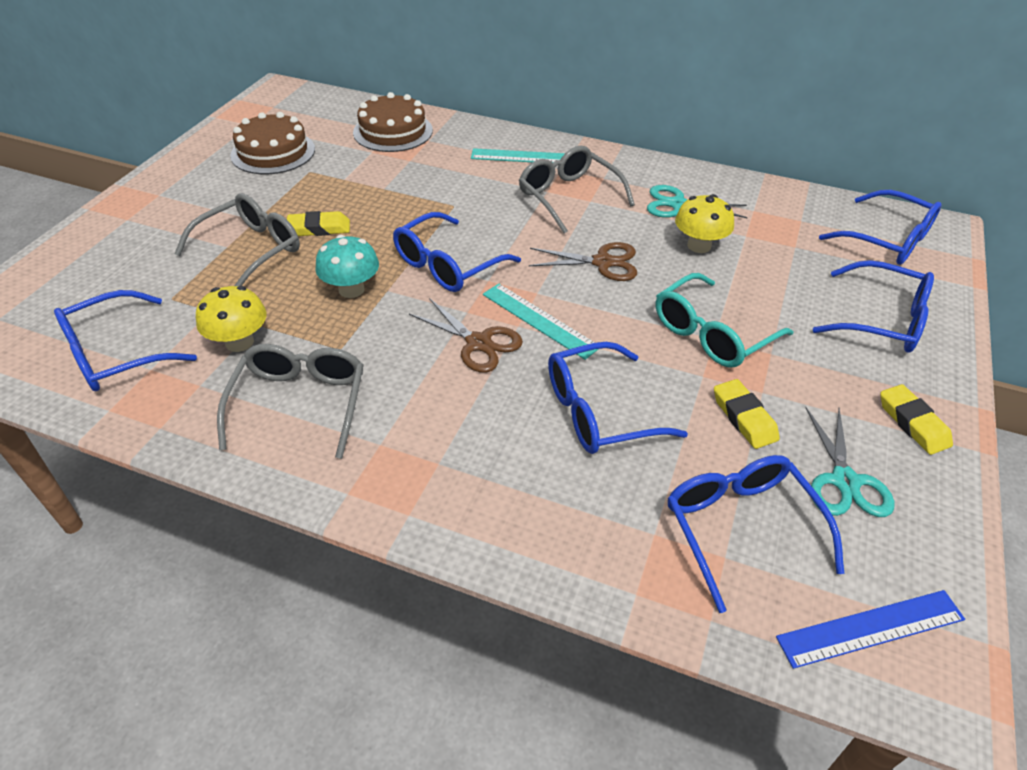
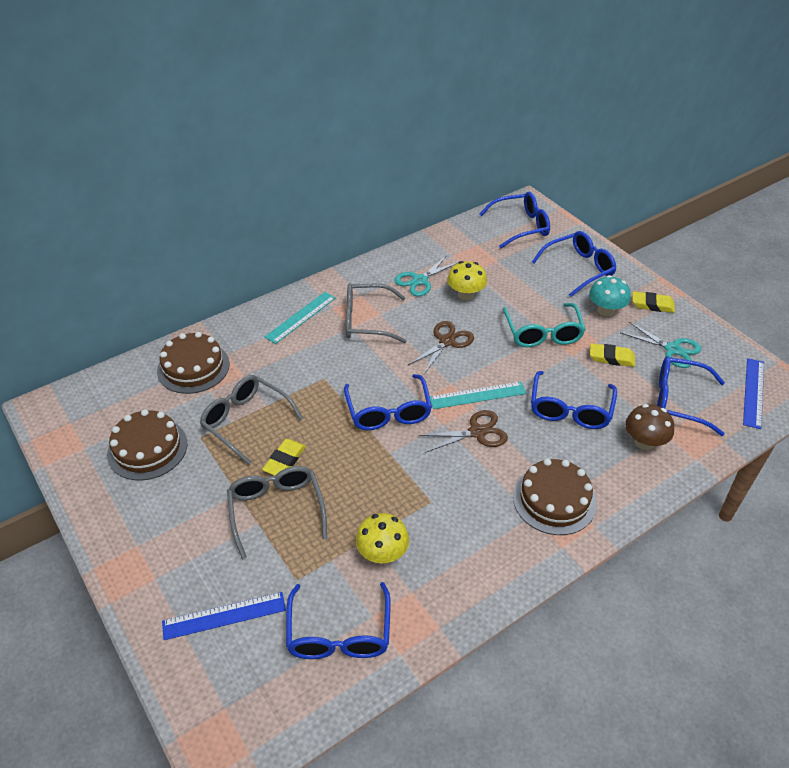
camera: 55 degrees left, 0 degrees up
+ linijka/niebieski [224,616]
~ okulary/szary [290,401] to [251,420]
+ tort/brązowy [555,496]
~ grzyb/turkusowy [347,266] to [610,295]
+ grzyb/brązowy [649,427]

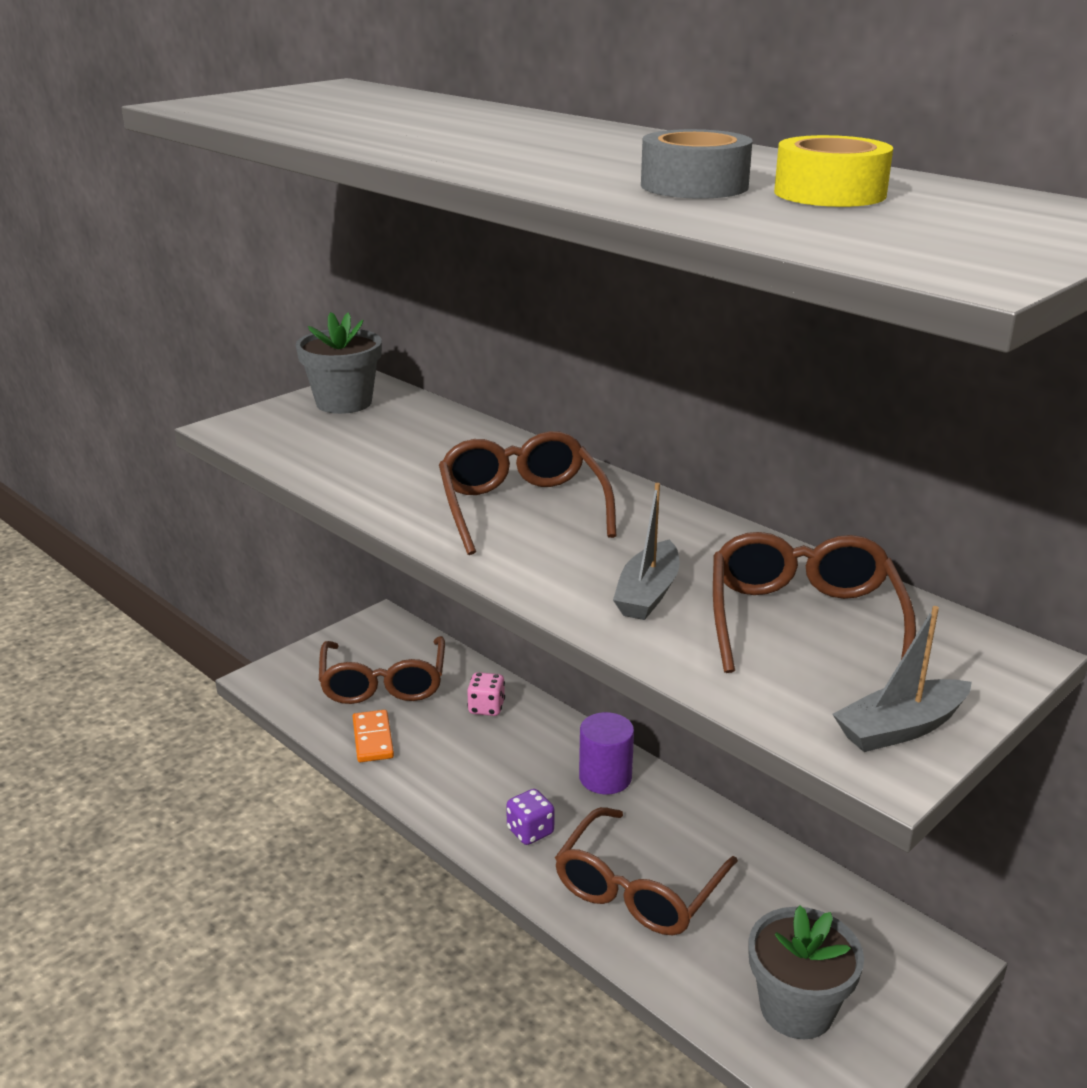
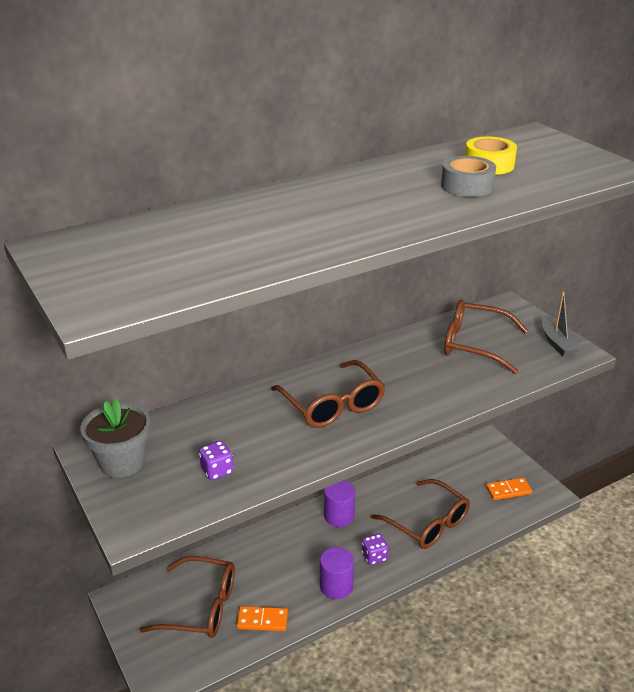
camera: 75 degrees left, 5 degrees up
+ kostka do gry/fioletowy [216,460]
~ okulary/brązowy [527,493] = [328,394] 120 degrees counterclockwise
+ walec/fioletowy [337,573]
~ doniczka/szary [806,972] to kostka domina/pomarańczowy [509,488]
- kostka do gry/różowy [486,694]
- łódka/szary [646,551]

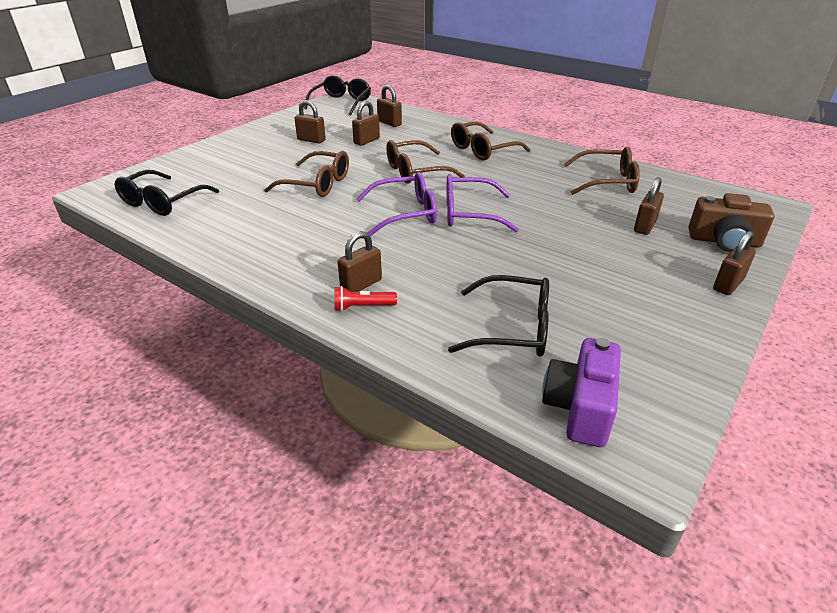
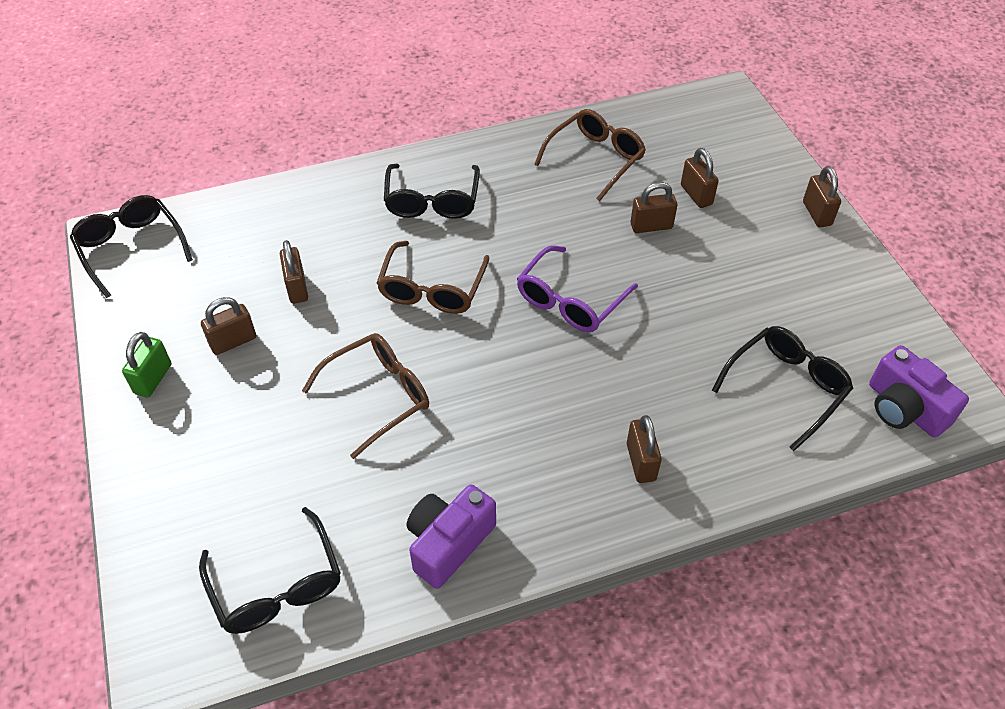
camera: 55 degrees left, 15 degrees up
+ kłódka/zielony [146,364]
~ okulary/brązowy [490,141] to okulary/czarny [432,191]
+ aparat fotograficzny/fioletowy [451,536]
~ kłódka/brązowy [389,106] to [653,207]
- latarka/czerwony [365,298]
- okulary/fioletowy [396,204]
- aparat fotograficzny/brązowy [731,222]

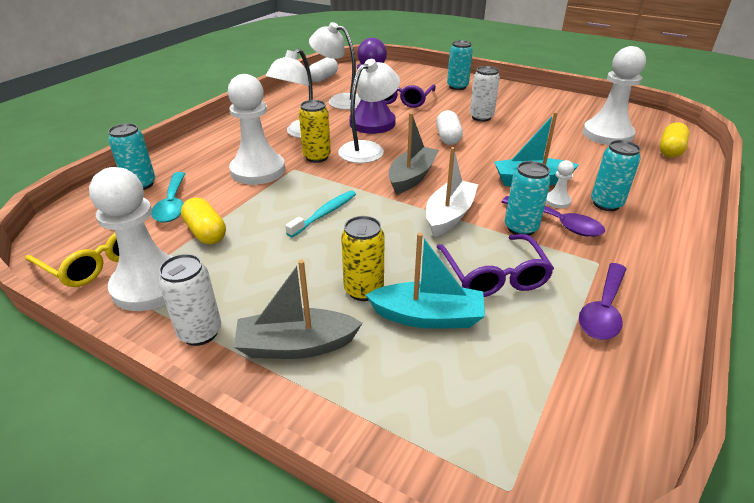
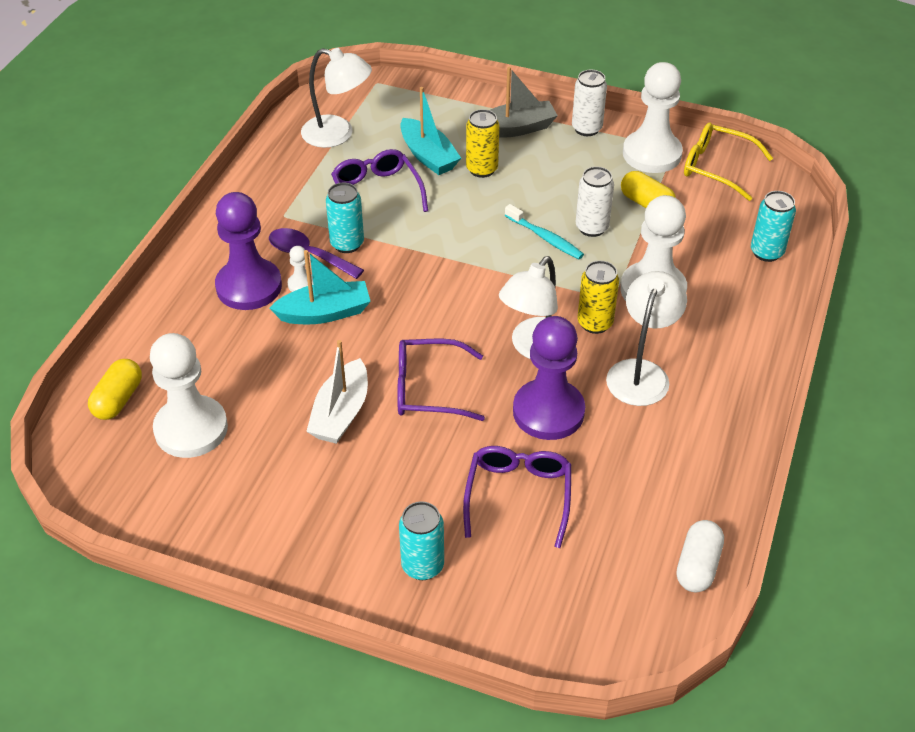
camera: 170 degrees right, 10 degrees up
~ puszka/turkusowy [616,175] to pionek/fioletowy [248,251]
~ lampka/biały [335,66] to [336,98]
~ łódka/biały [452,192] to [337,392]
~ kapsułka/biały [449,127] to okulary/fioletowy [441,379]
~ łódka/turkusowy [425,281] = [430,131] 120 degrees counterclockwise
~ szczoteczka do zębów/turkusowy [320,214] = [544,231] 75 degrees counterclockwise
~ puszka/biały [485,94] to [595,202]
- łyżka/turkusowy [168,197]
- łódka/szary [414,153]
- łyżka/fioletowy [602,301]

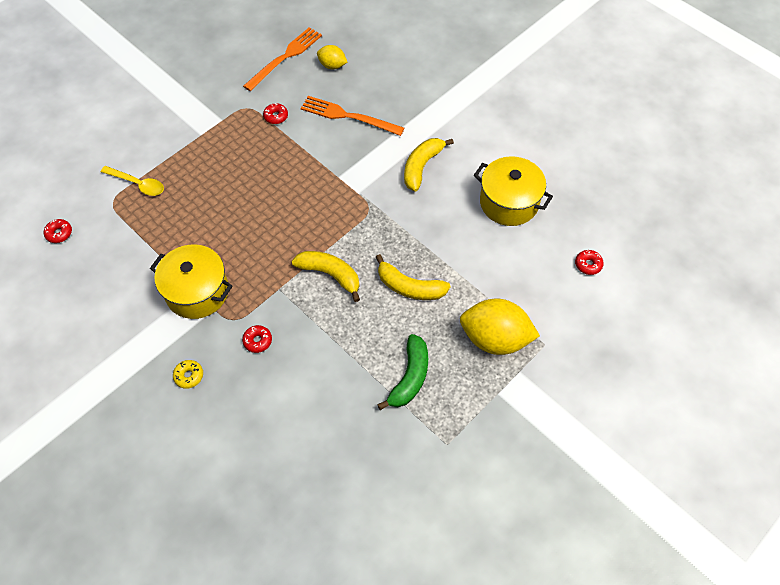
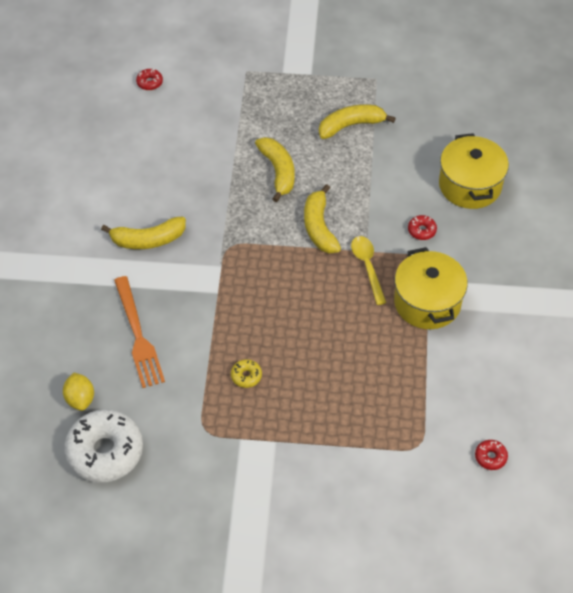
camera: 130 degrees left, 5 degrees down
~ widelec/pomarańczowy [282,59] to donut/biały [103,446]
~ donut/żółty [188,374] to [246,373]
~ banan/zielony [402,372] to banan/żółty [357,121]
~ łyżka/żółty [132,181] to [368,270]
~ garnek/żółty [513,191] to [474,171]
- donut/czerwony [275,113]
- cytryna/żółty [500,327]

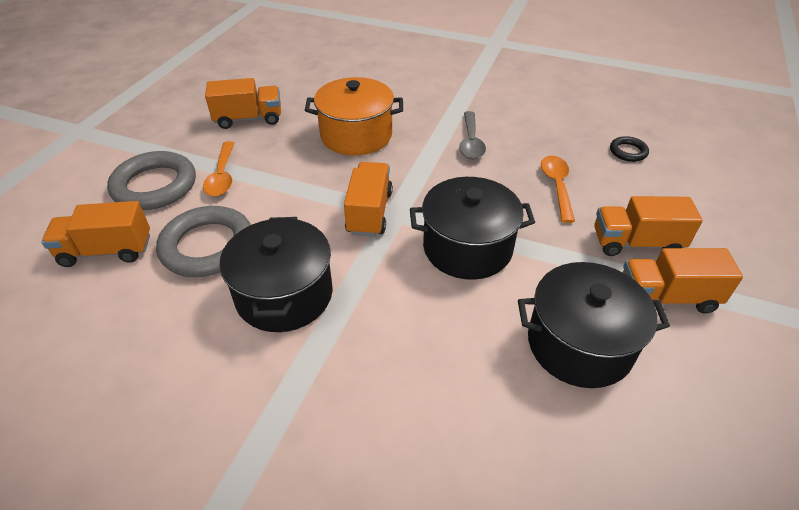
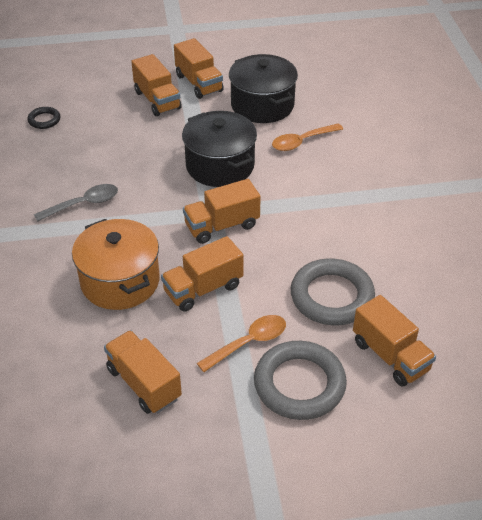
camera: 120 degrees left, 0 degrees up
+ ciężarówka/pomarańczowy [202,273]
~ łyżka/pomarańczowy [558,189] to [307,137]
- garnek/czarny [276,274]

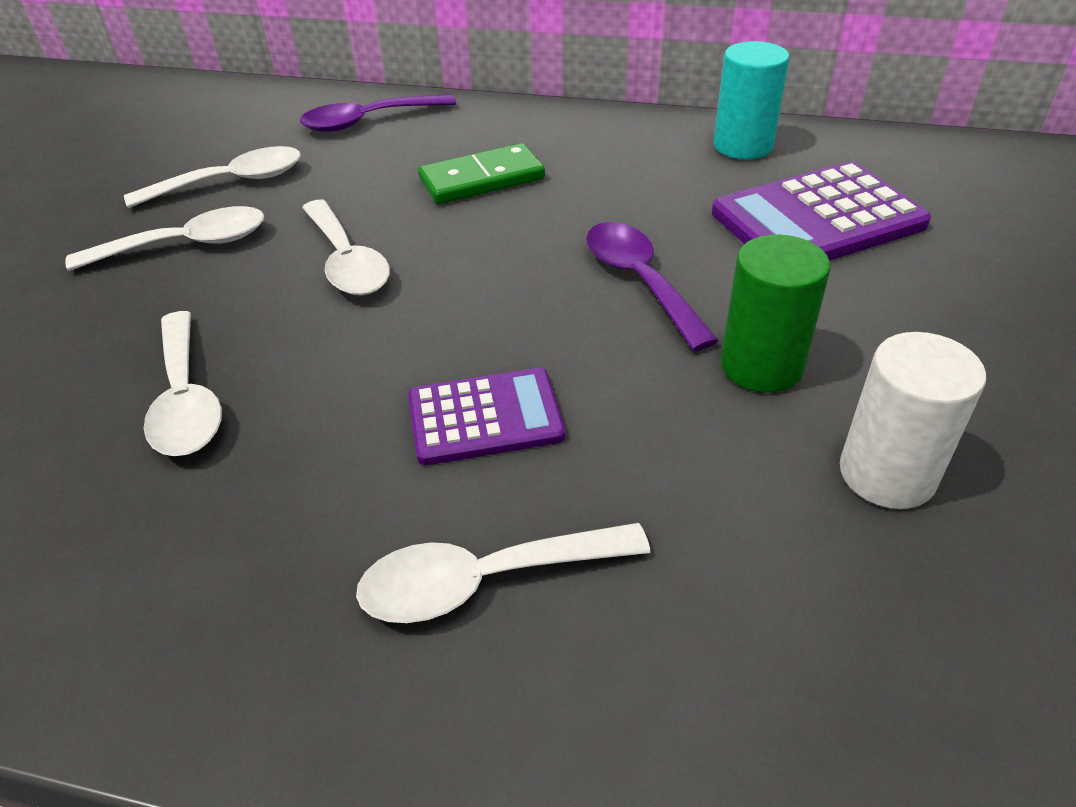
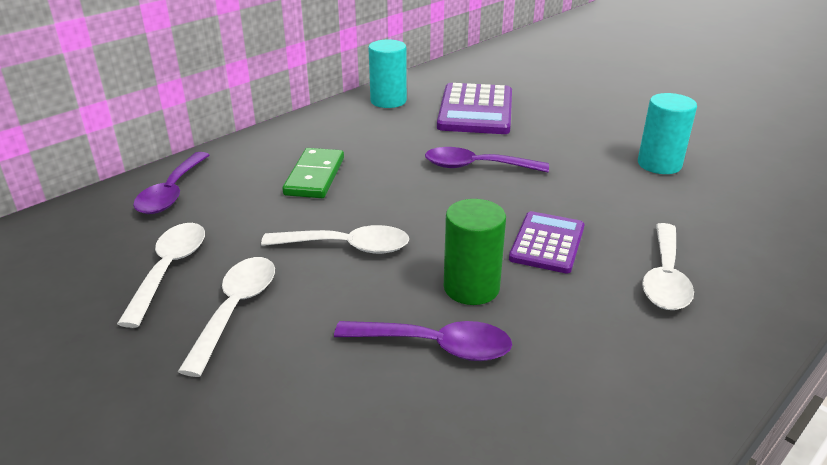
camera: 60 degrees left, 10 degrees down
~ łyżka/biały [183,383] to łyżka/fioletowy [423,341]
~ walec/zielony [775,314] to [475,252]
~ walec/biały [913,420] to walec/turkusowy [667,133]

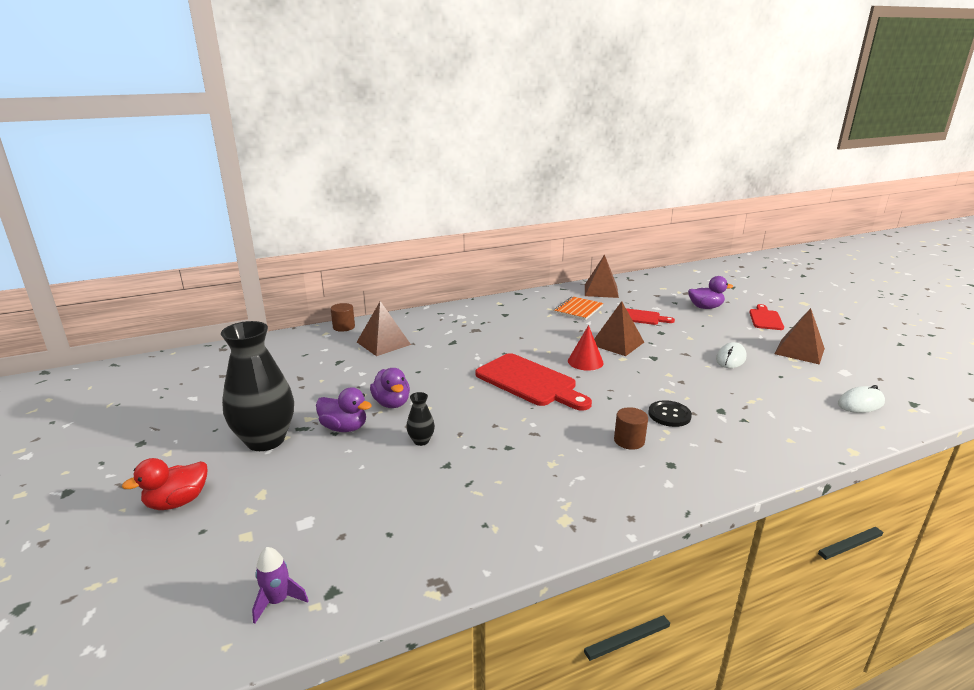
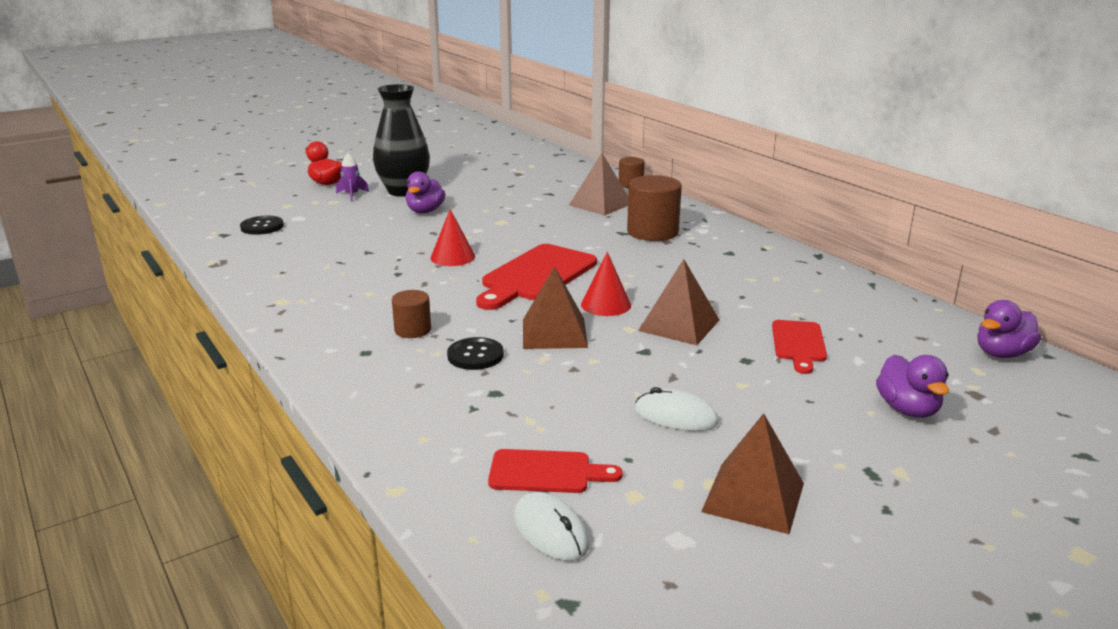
camera: 80 degrees right, 0 degrees up
+ guzik/czarny [262,225]
~ rakieta/fioletowy [280,585] to [352,177]
+ stożek/czerwony [452,237]
~ deska do krojenia/czerwony [766,317] to [555,471]
~ piramida/brązowy [602,276] to [555,307]
+ walec/brązowy [654,208]
~ kaczka/fioletowy [390,388] to [1009,329]
- wazon/czarny [420,419]
- zeszyt/pomarańczowy [578,308]

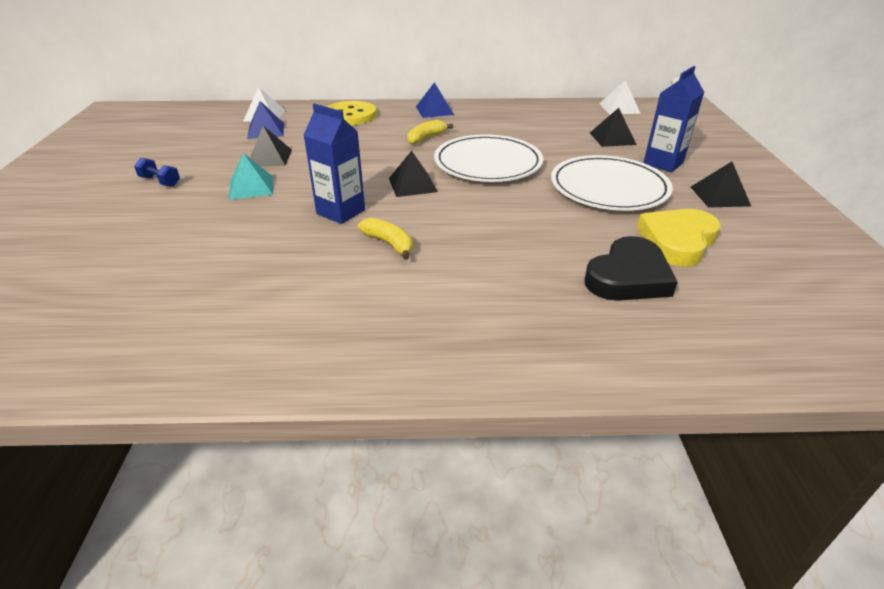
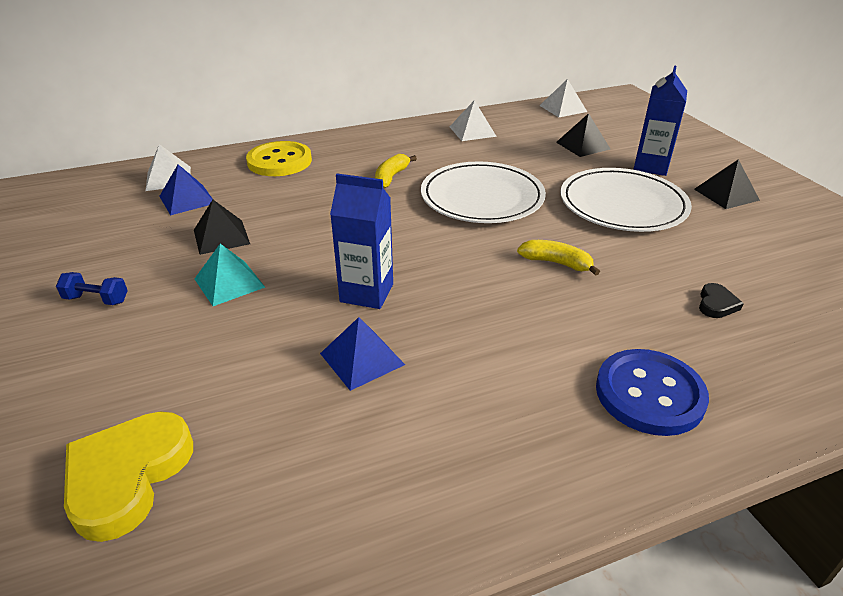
camera: 20 degrees left, 0 degrees up
~ serce/żółty [679,238] to [128,477]
~ piramida/niebieski [435,100] to [362,354]
+ piramida/biały [473,120]
~ banan/żółty [385,239] to [558,258]
+ guzik/niebieski [652,392]
~ serce/czarny [631,268] = [721,300] x0.46
- piramida/czarny [413,174]

